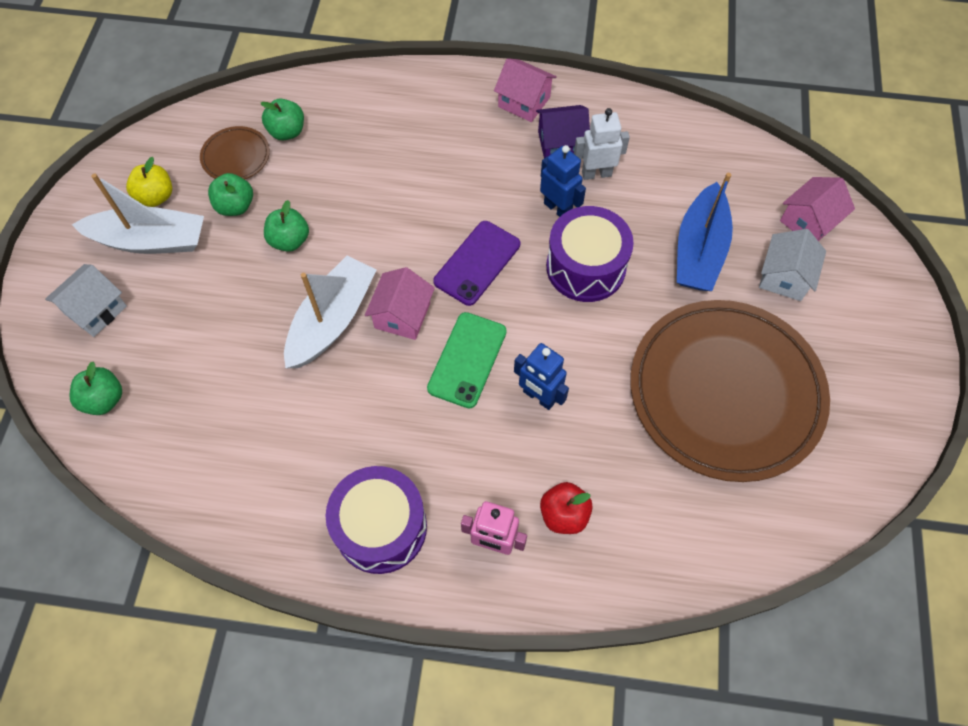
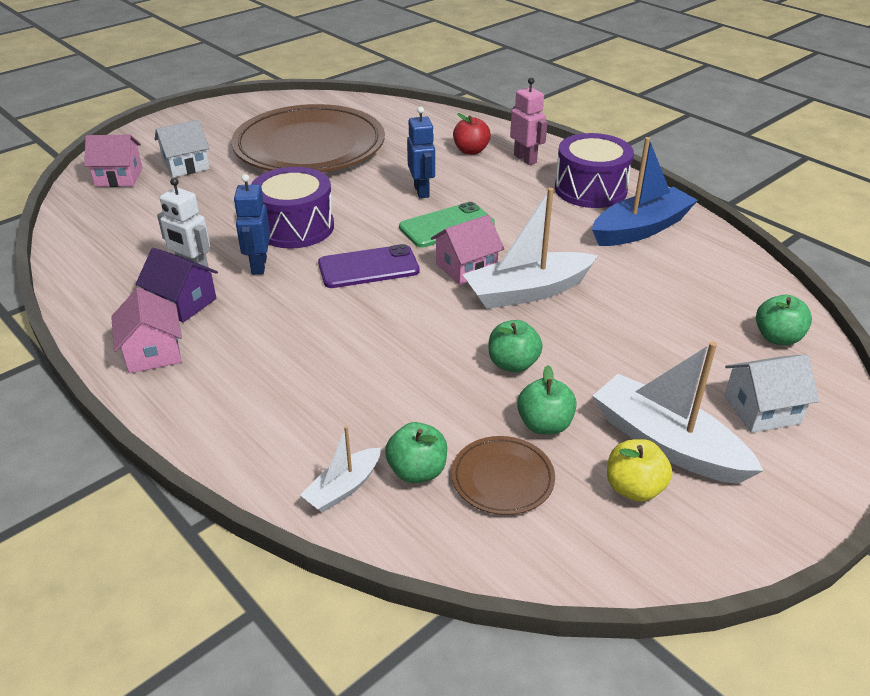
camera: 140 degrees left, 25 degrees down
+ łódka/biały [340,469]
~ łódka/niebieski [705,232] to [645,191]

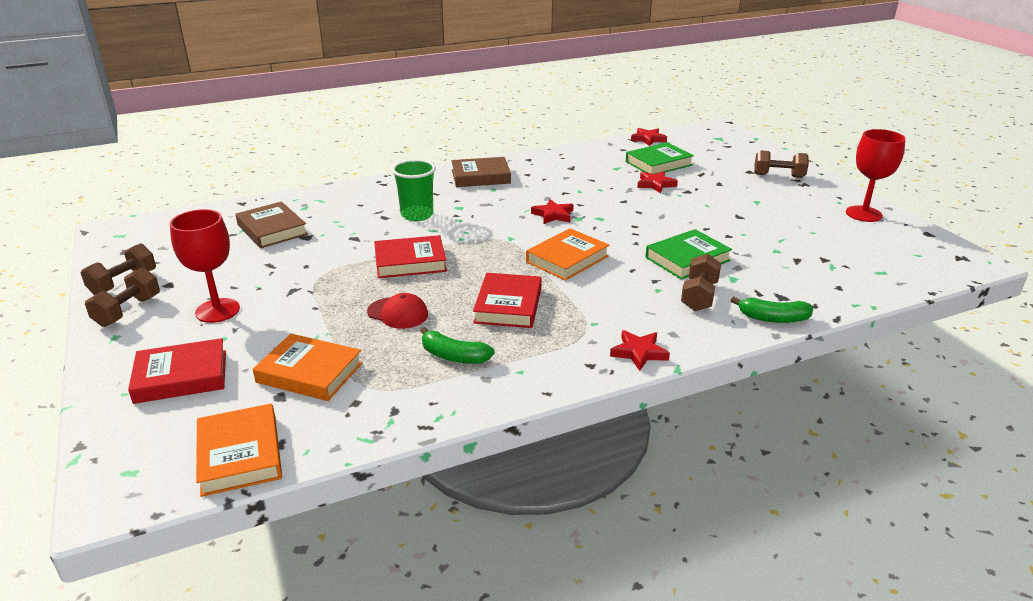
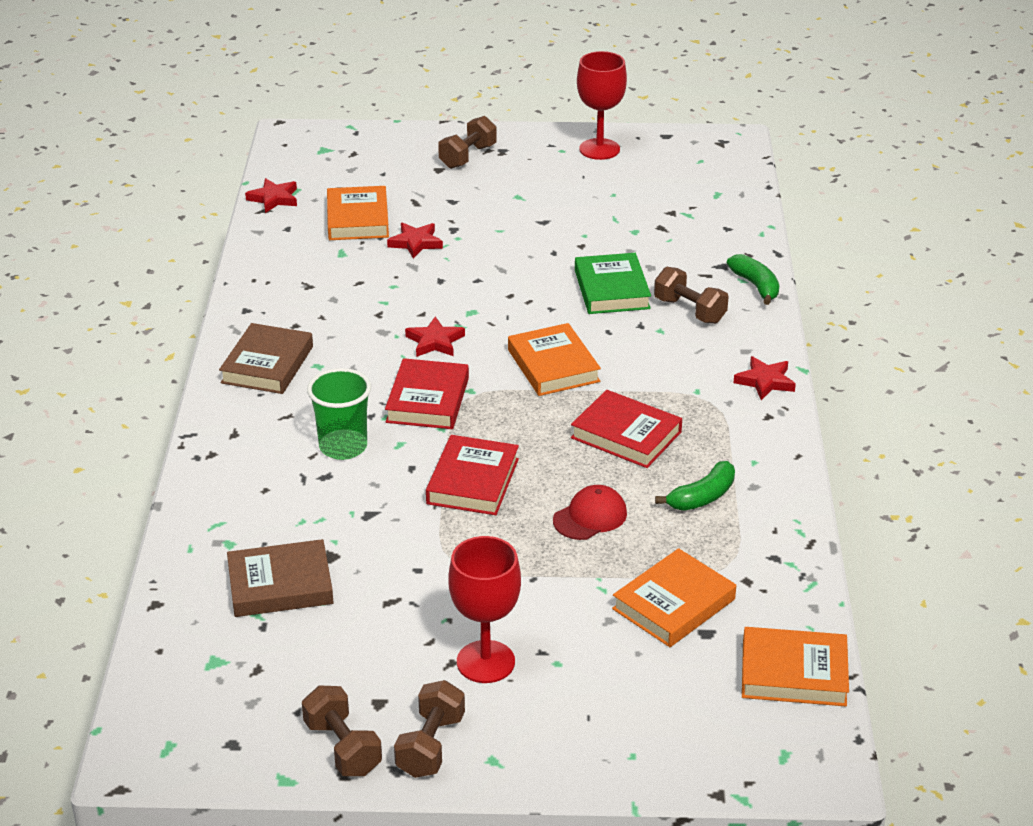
camera: 65 degrees left, 5 degrees up
~ książka/zielony [660,158] to książka/pomarańczowy [358,213]
~ książka/czerwony [177,371] to [427,393]
~ hantel/brązowy [122,297] = [429,729] 60 degrees clockwise
~ banan/zielony [772,310] = [753,279] 60 degrees counterclockwise

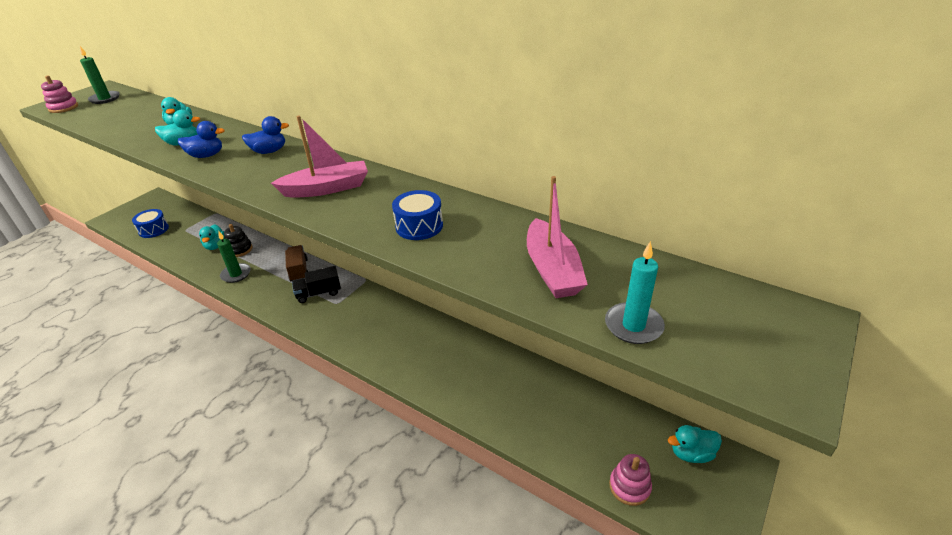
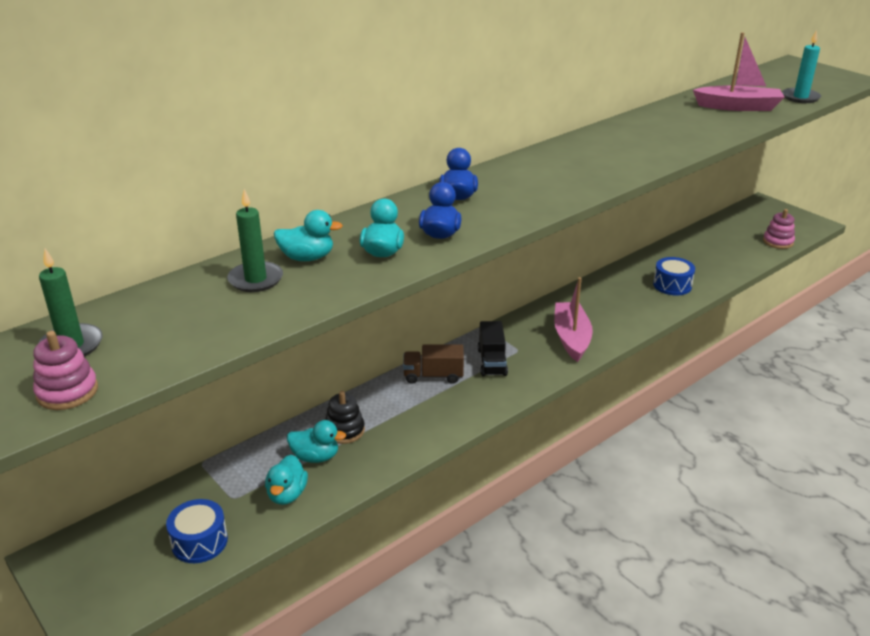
camera: 75 degrees left, 5 degrees down
~ świeca/zielony [234,257] to [255,240]
~ kaczka/turkusowy [695,444] to [286,480]
~ łódka/różowy [319,156] to [573,319]
~ bęben/niebieski [417,215] to [674,276]

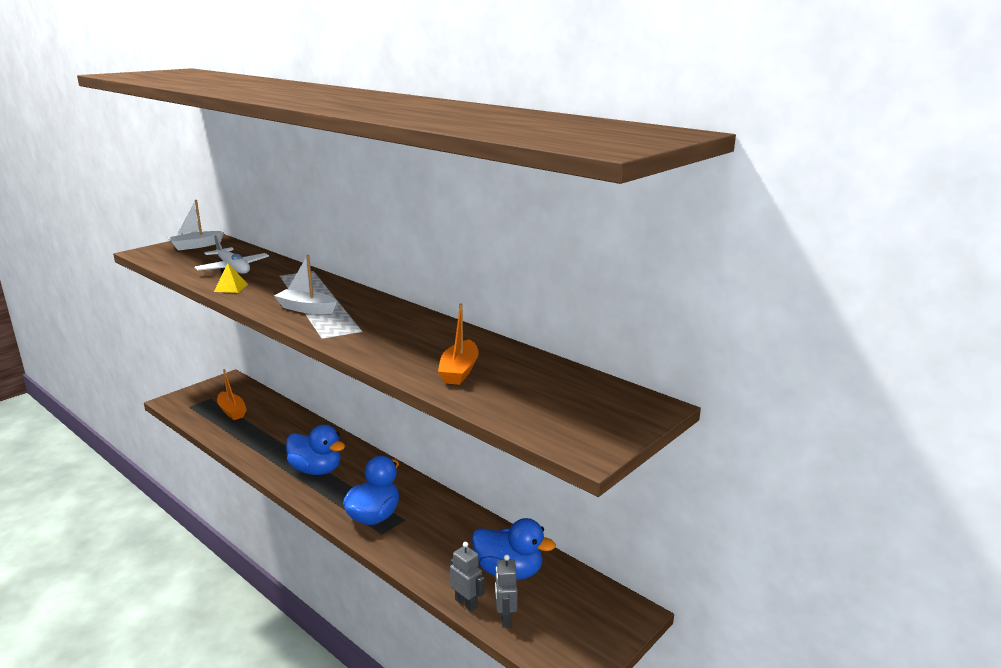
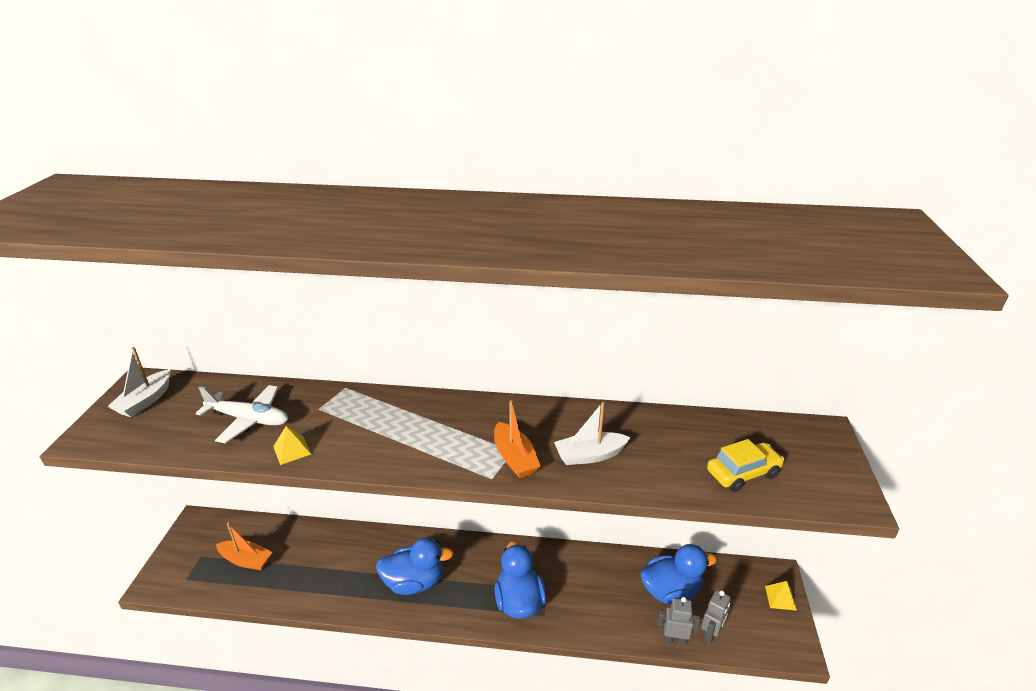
camera: 35 degrees left, 10 degrees up
~ łódka/pomarańczowy [458,344] to [517,439]
~ łódka/biały [305,284] to [592,433]
~ robot/szary [506,591] = [716,617] 105 degrees counterclockwise
+ samochód/żółty [745,465]
+ piramida/żółty [781,596]

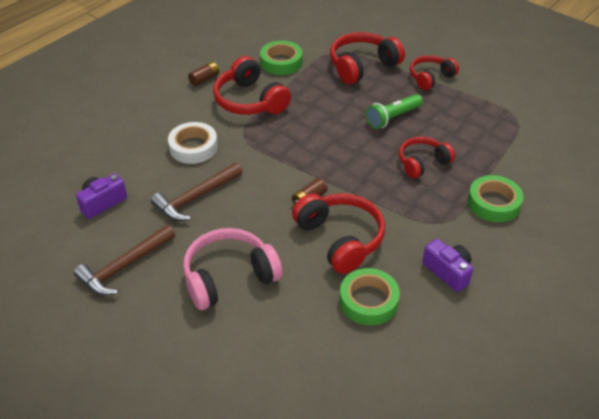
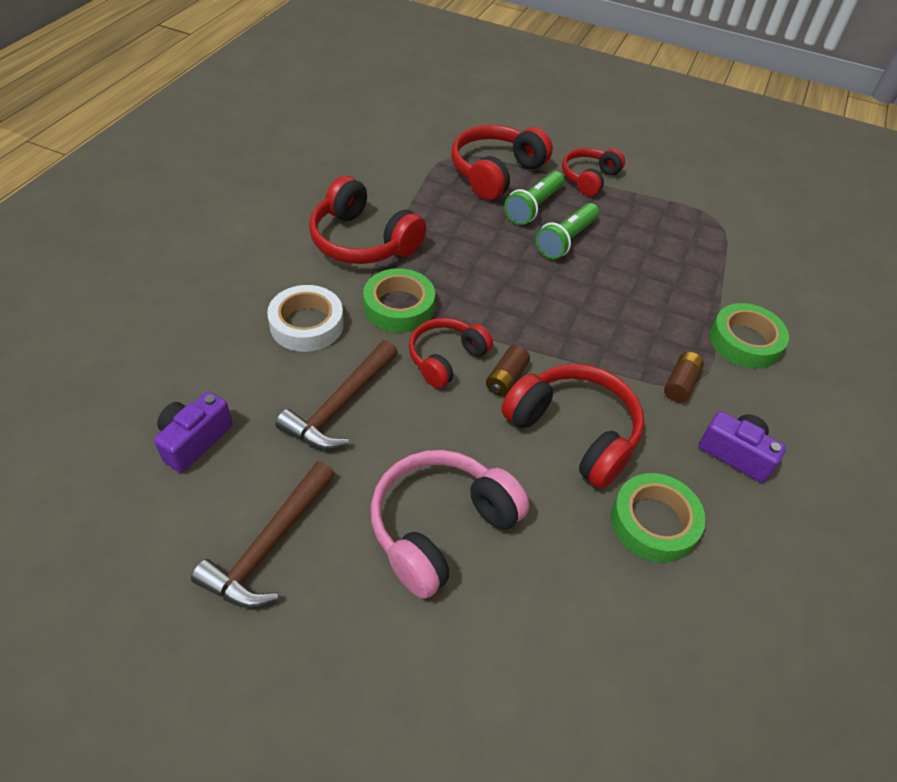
camera: 20 degrees left, 5 degrees up
~ taśma klejąca/zielony [281,58] to [399,300]
~ słuchawki/czerwony [427,157] to [451,353]
+ latarka/zielony [534,198]
~ bateria/brązowy [203,74] to [684,377]

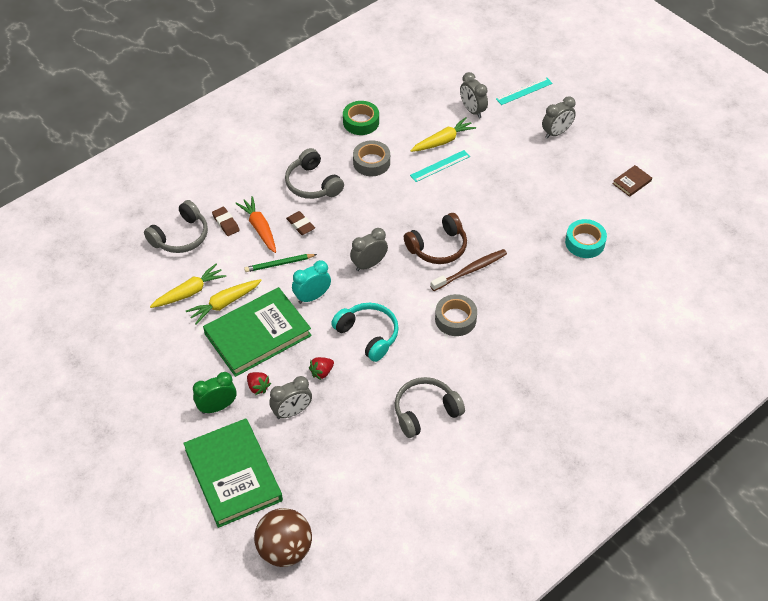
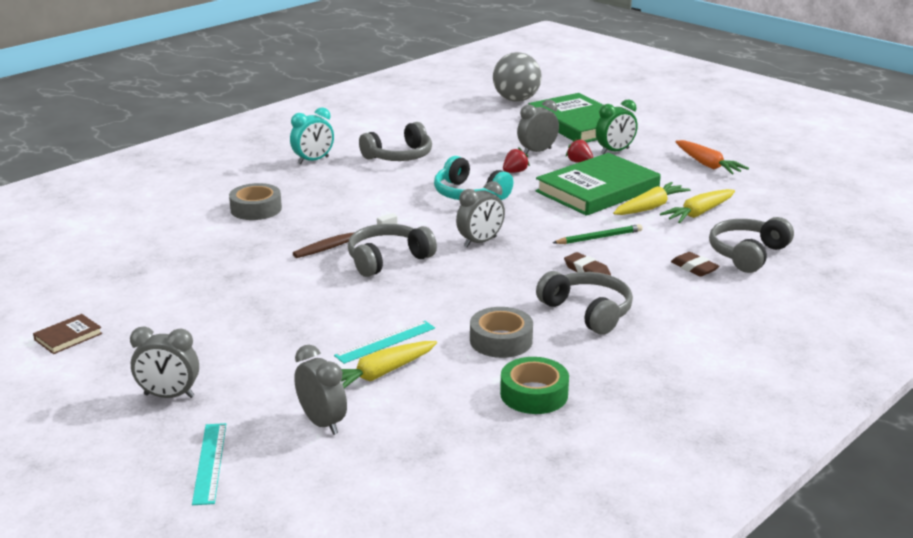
camera: 175 degrees right, 25 degrees down
~ budzik/szary [559,117] = [164,362] 135 degrees counterclockwise
~ linijka/turkusowy [524,91] = [209,464] 60 degrees counterclockwise
~ taśma klejąca/szary [456,315] to [255,201]
~ budzik/turkusowy [311,282] to [312,135]
~ słuchawki/brązowy [435,238] to słuchawki/szary [392,250]
~ piłka/brązowy [283,537] to piłka/szary [517,77]
~ marchewka/pomarańczowy [255,224] to [712,157]
- taśma klejąca/turkusowy [586,238]

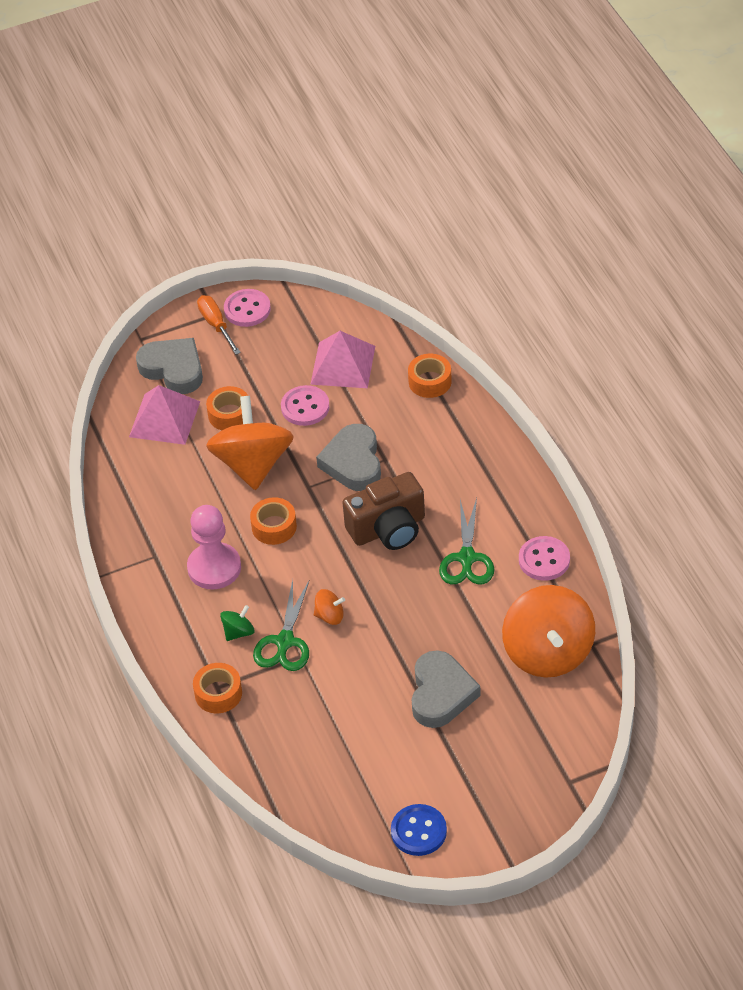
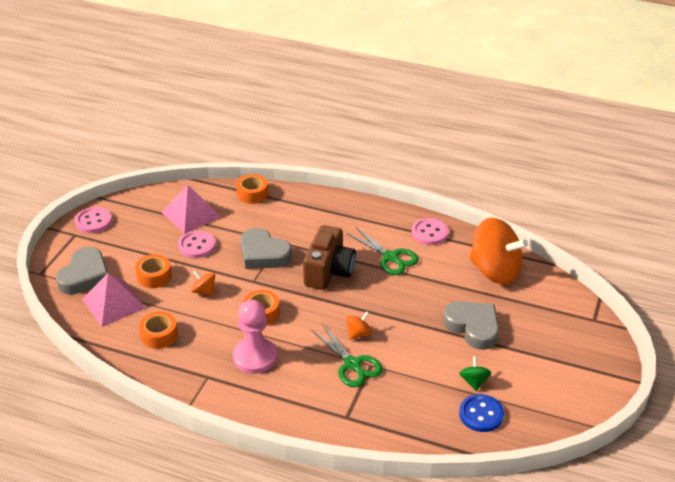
camera: 50 degrees left, 10 degrees down
~ serce/szary [169,366] = [82,271] 120 degrees clockwise
~ taśma klejąca/pomarańczowy [217,688] to [158,330]
~ bączek/pomarańczowy [250,443] = [203,283] x0.42
~ bączek/zielony [237,623] to [475,373]
~ guzik/niebieski [419,830] to [481,413]
- śrubokręt/pomarańczowy [219,325]

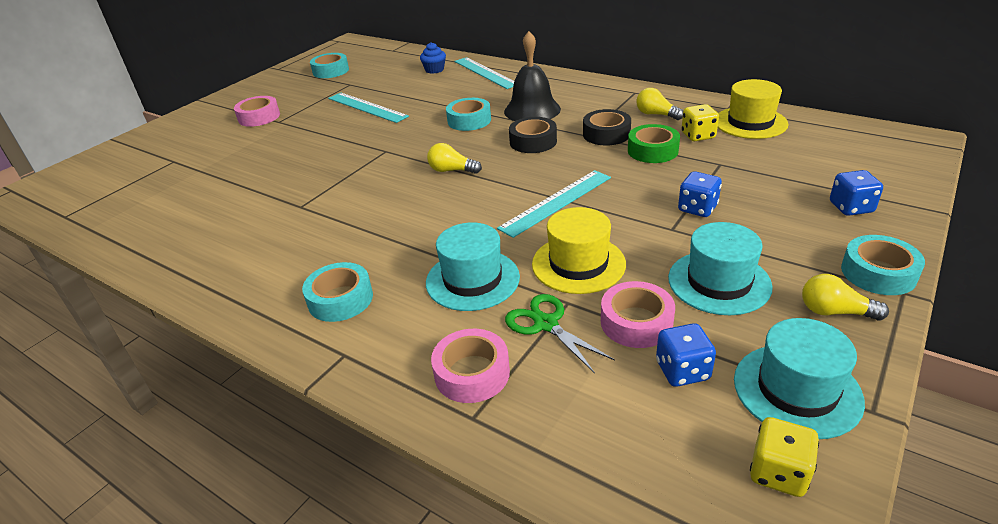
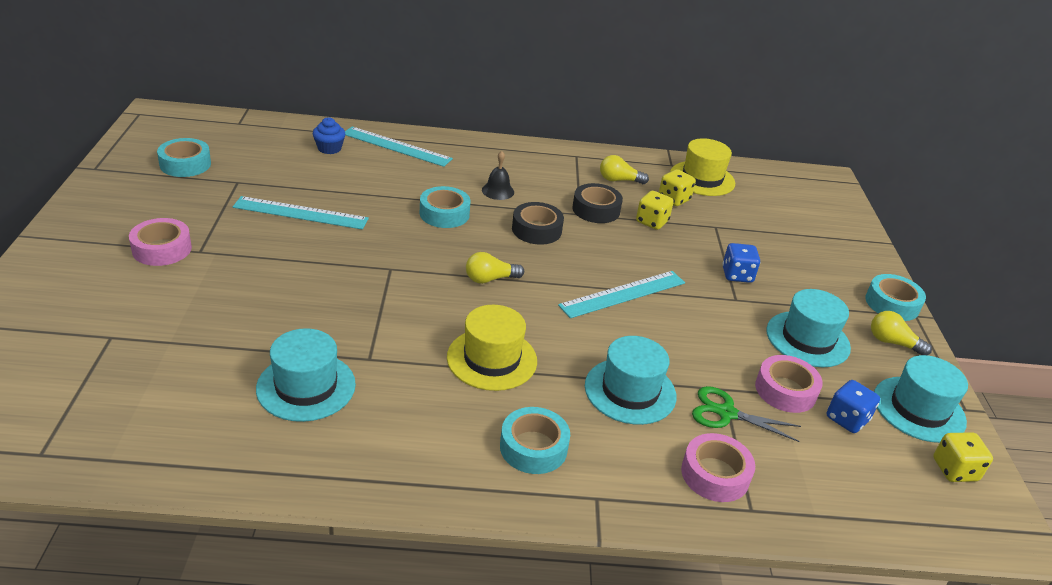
camera: 40 degrees left, 0 degrees up
+ kapelusz/turkusowy [306,375]
~ kapelusz/żółty [579,250] to [492,348]
~ dzwonek/czarny [532,76] = [498,175] x0.53
~ linijka/turkusowy [554,204] = [621,294] 45 degrees clockwise
~ taśma klejąca/zielony [654,143] to kostka do gry/żółty [655,210]
~ żarówka/żółty [845,297] = [901,333] 45 degrees clockwise
- kostka do gry/niebieski [856,193]

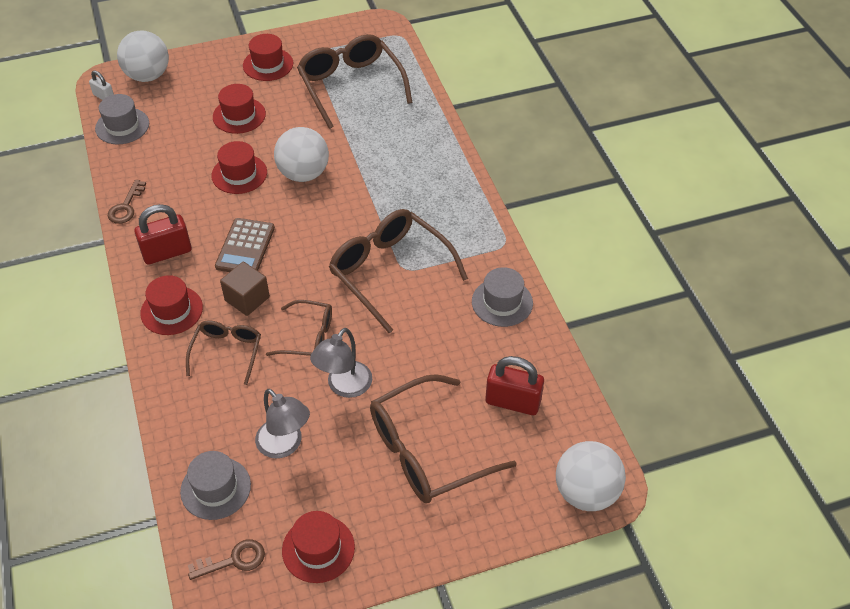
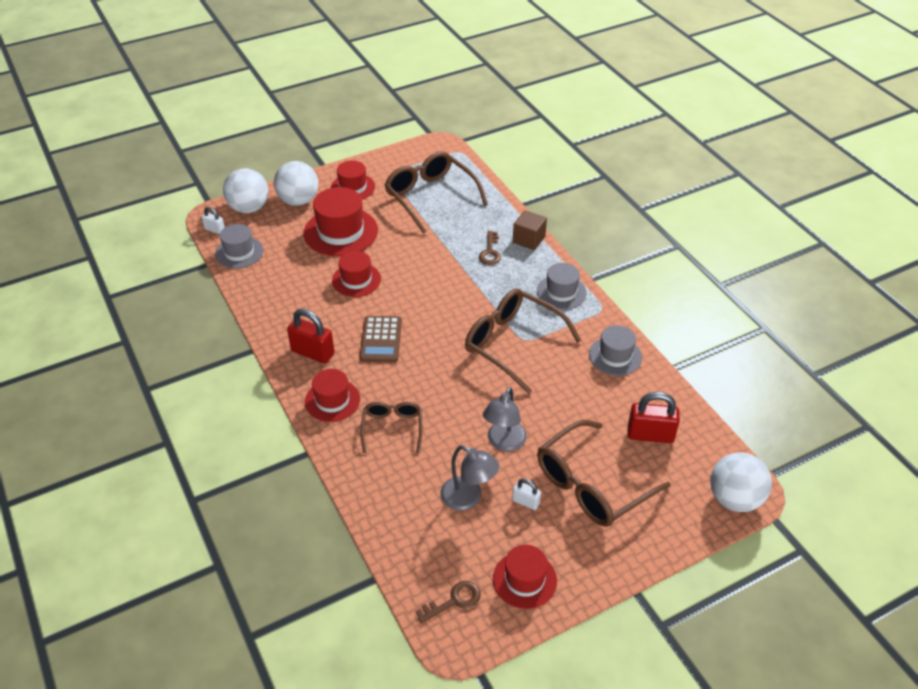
camera: 10 degrees left, 5 degrees down
~ piłka/biały [301,154] to [296,183]
~ kłódka/czerwony [162,234] = [310,336] 60 degrees clockwise
~ kapelusz/czerwony [239,109] = [341,221] x1.59
~ klucz/brązowy [127,202] to [490,248]
+ kłódka/biały [526,494]
~ sześcian/brązowy [245,288] to [530,230]
~ kapelusz/szary [215,485] to [562,286]
- okulary/brązowy [299,328]

